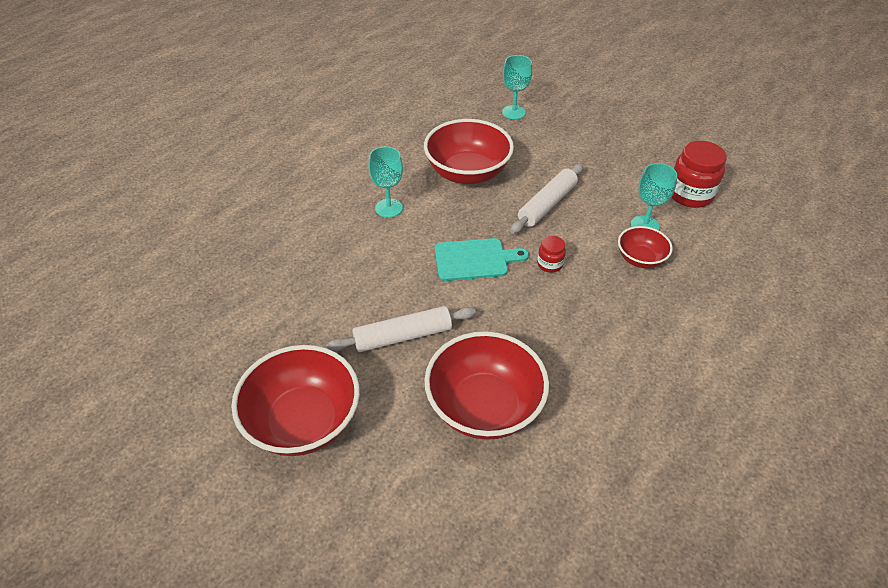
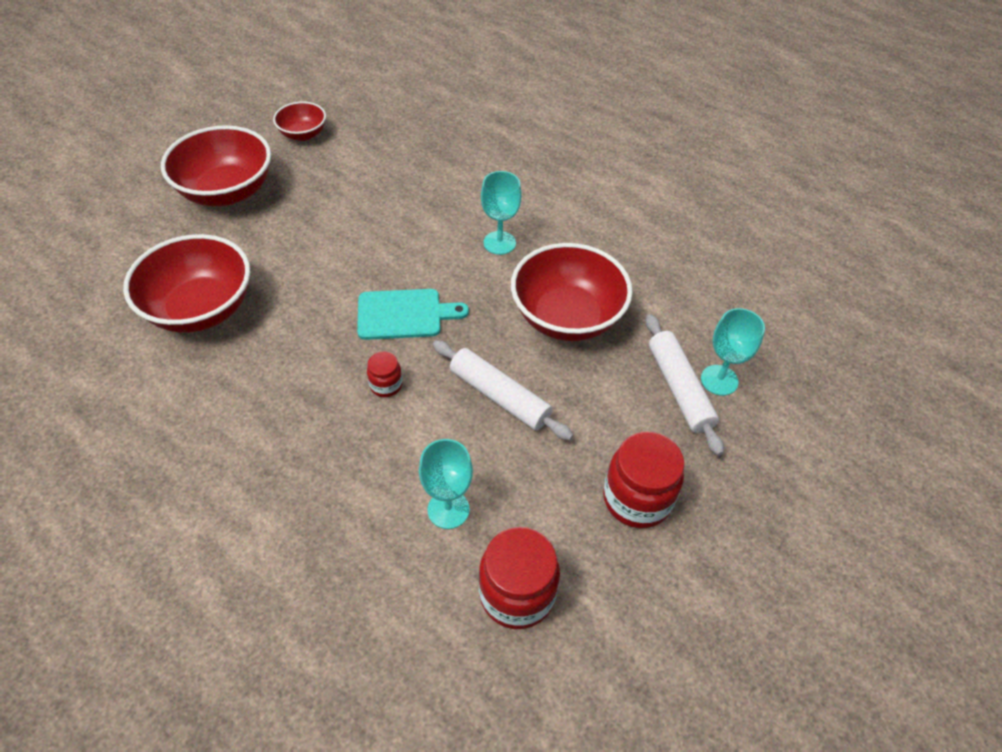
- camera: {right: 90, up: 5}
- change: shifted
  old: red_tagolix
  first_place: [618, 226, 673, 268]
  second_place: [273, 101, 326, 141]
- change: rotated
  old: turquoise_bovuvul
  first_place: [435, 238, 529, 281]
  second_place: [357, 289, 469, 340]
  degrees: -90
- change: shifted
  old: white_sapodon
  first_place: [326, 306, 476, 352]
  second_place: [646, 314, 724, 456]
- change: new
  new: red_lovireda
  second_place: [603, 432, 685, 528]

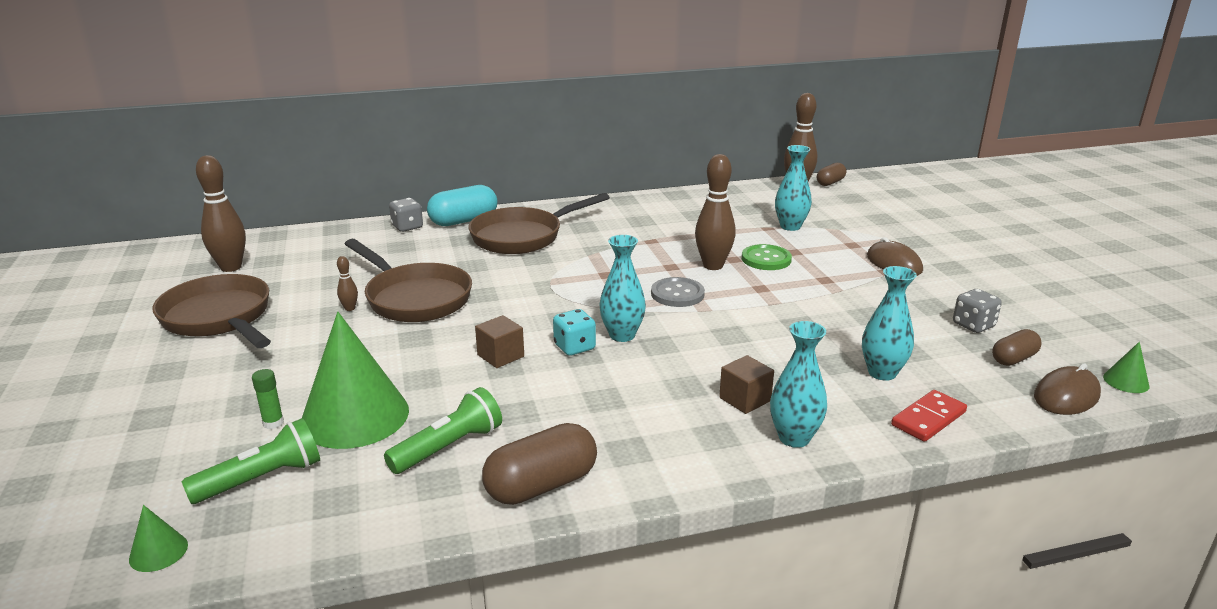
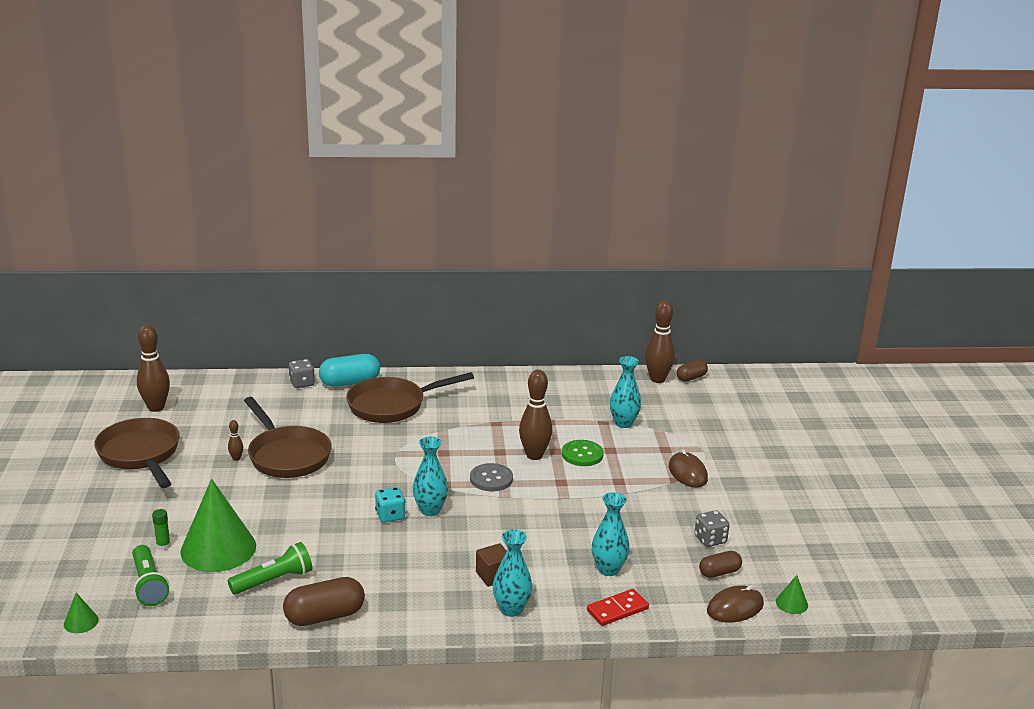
- camera: {right: 10, up: 0}
- change: gone
  old: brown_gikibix
  first_place: [475, 315, 524, 368]
- change: rotated
  old: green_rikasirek
  first_place: [181, 418, 320, 504]
  second_place: [132, 545, 169, 606]
  degrees: 90

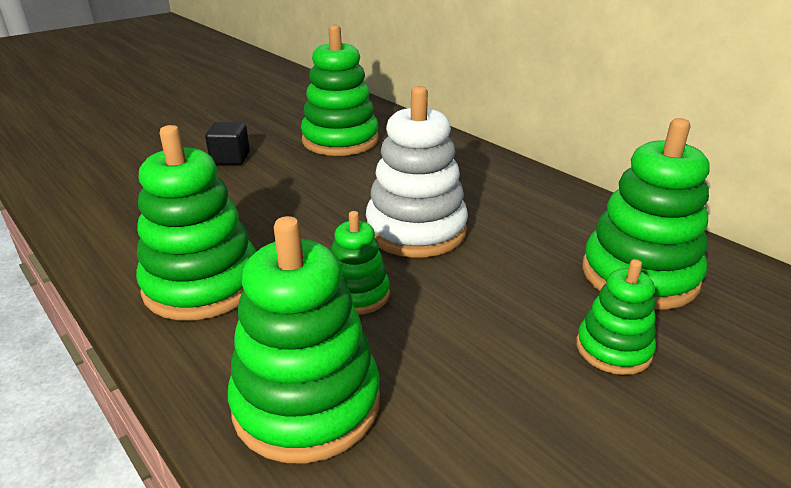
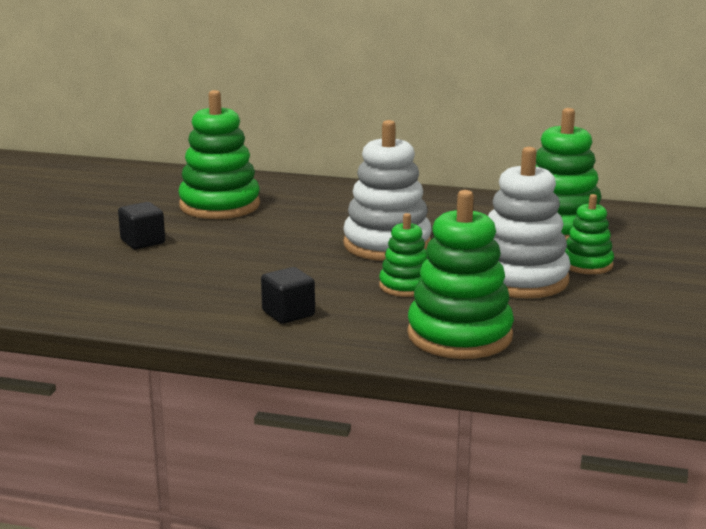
- camera: {right: -35, up: -10}
- change: swapped
  old: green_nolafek
  new: black_gikibix
  first_place: [136, 125, 256, 320]
  second_place: [261, 267, 315, 324]
- change: new
  new: white_nolafek
  second_place: [488, 147, 571, 298]

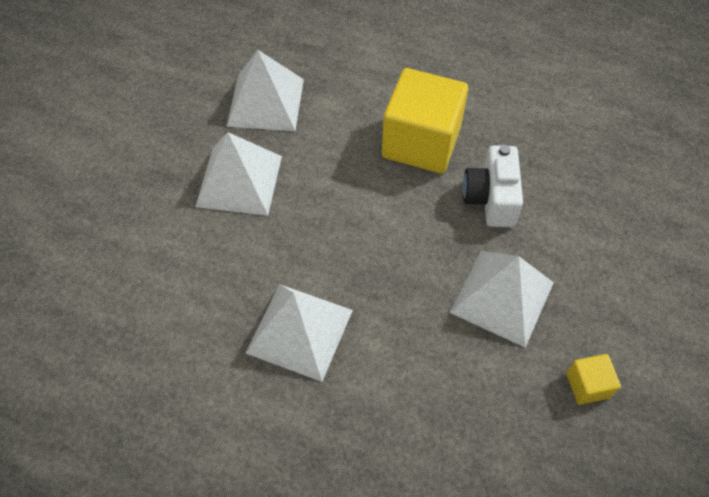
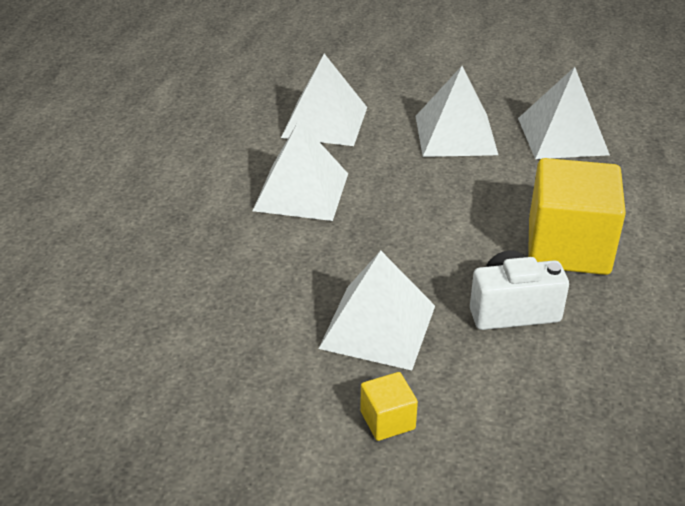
- camera: {right: 80, up: -20}
- change: shifted
  old: yellow_gikibix
  first_place: [566, 354, 621, 405]
  second_place: [360, 372, 418, 441]
- change: new
  new: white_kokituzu
  second_place: [281, 54, 367, 146]

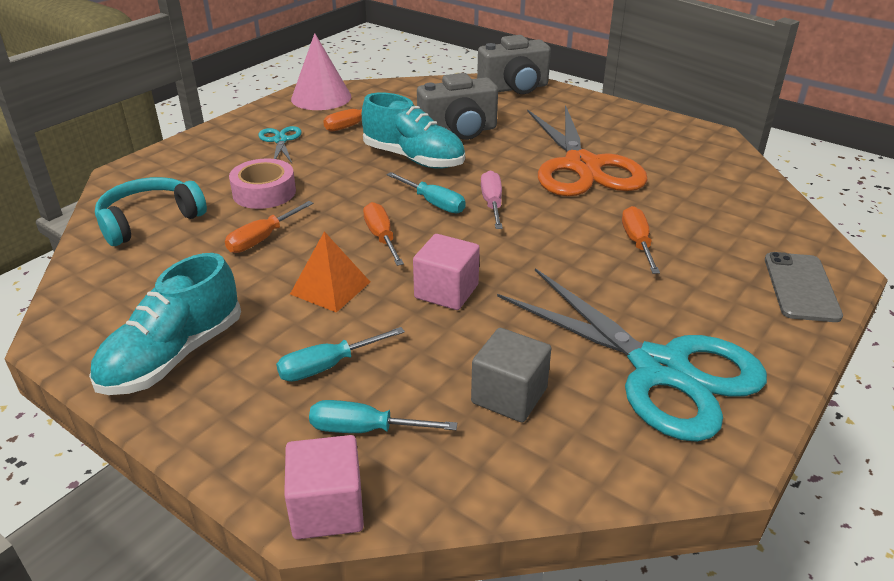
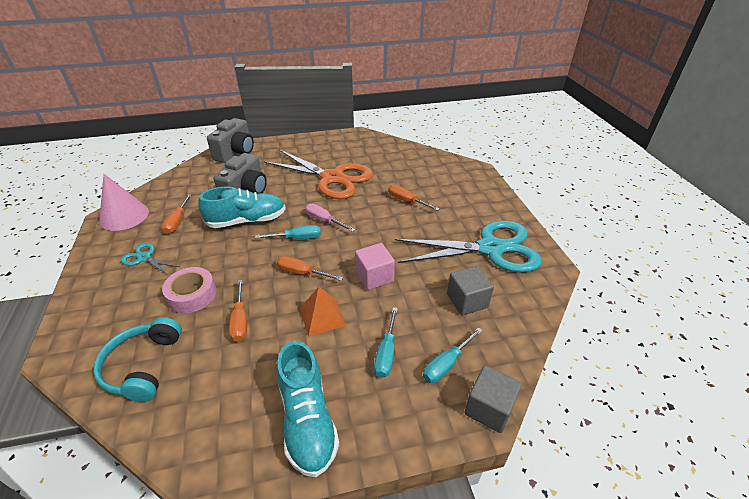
- camera: {right: -50, up: 5}
- change: gone
  old: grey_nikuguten
  first_place: [765, 252, 843, 322]
- change: repainted
  old: pink_gikibix
  new: grey_gikibix
  first_place: [284, 435, 364, 539]
  second_place: [464, 365, 522, 433]

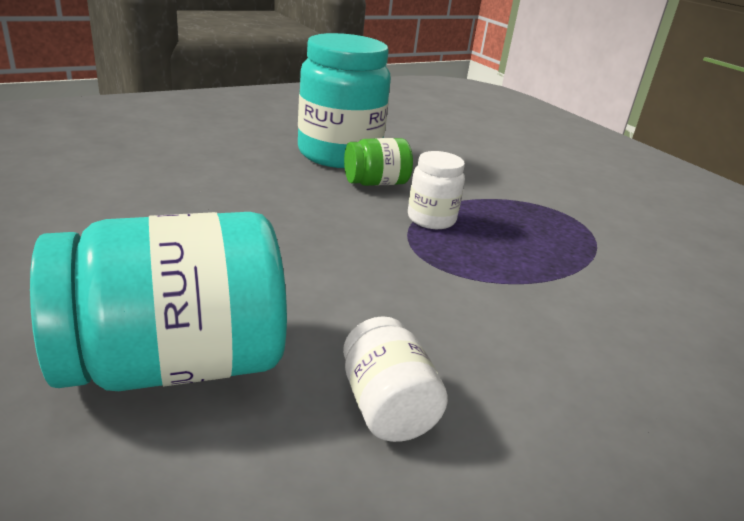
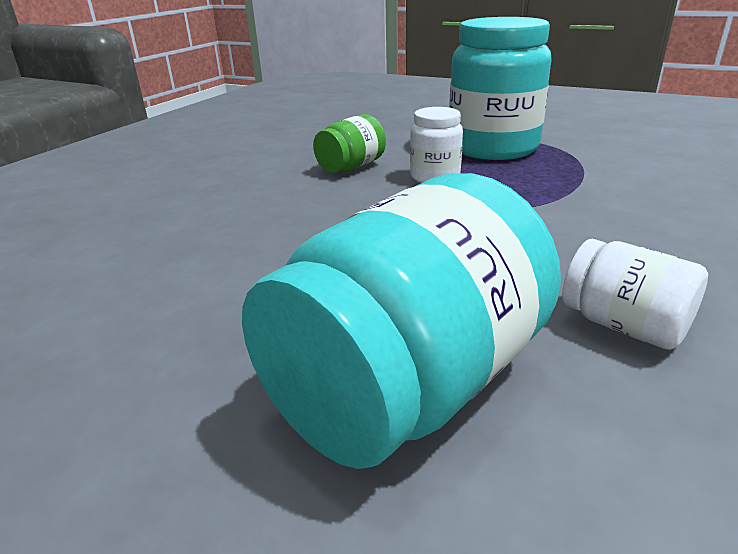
- camera: {right: -25, up: 0}
- change: shifted
  old: turquoise_lovireda
  first_place: [298, 33, 391, 168]
  second_place: [449, 17, 552, 160]

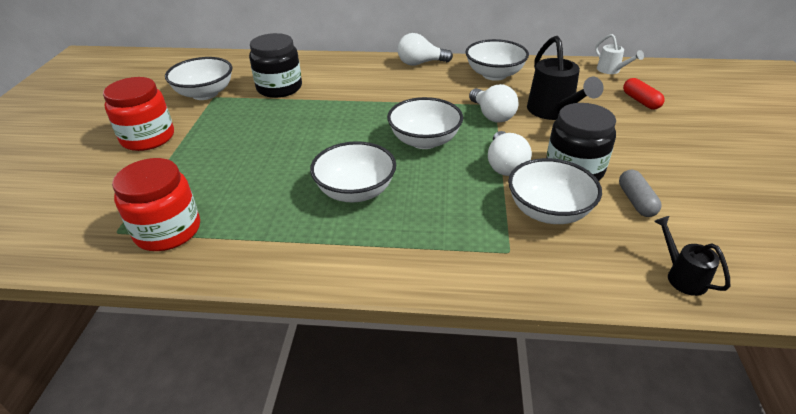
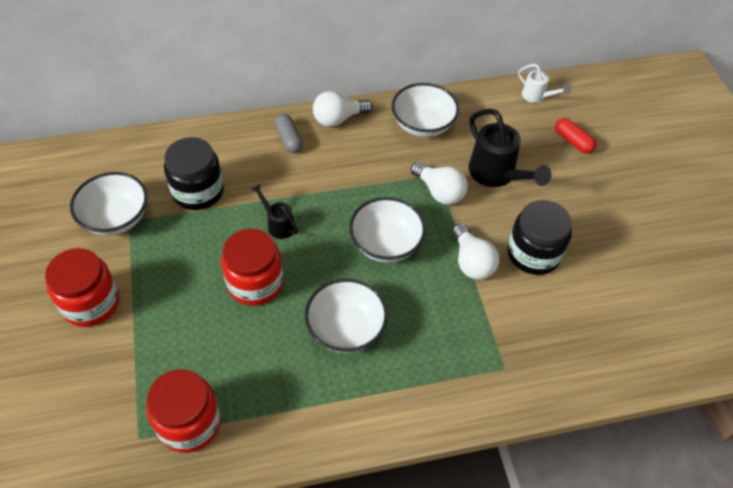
- camera: {right: -20, up: 15}
- change: gone
  old: white_tagolix
  first_place: [508, 158, 602, 224]
- change: shifted
  old: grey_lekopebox
  first_place: [619, 170, 662, 217]
  second_place: [275, 114, 303, 153]
- change: shifted
  old: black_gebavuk
  first_place: [654, 216, 730, 296]
  second_place: [251, 184, 298, 239]
- change: new
  new: red_lovireda
  second_place: [221, 229, 284, 306]

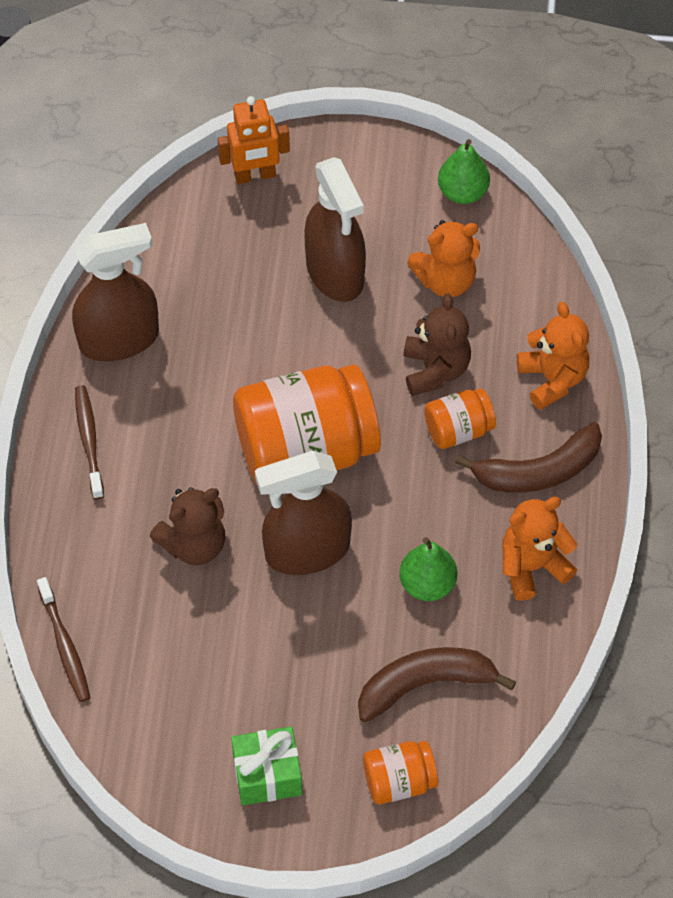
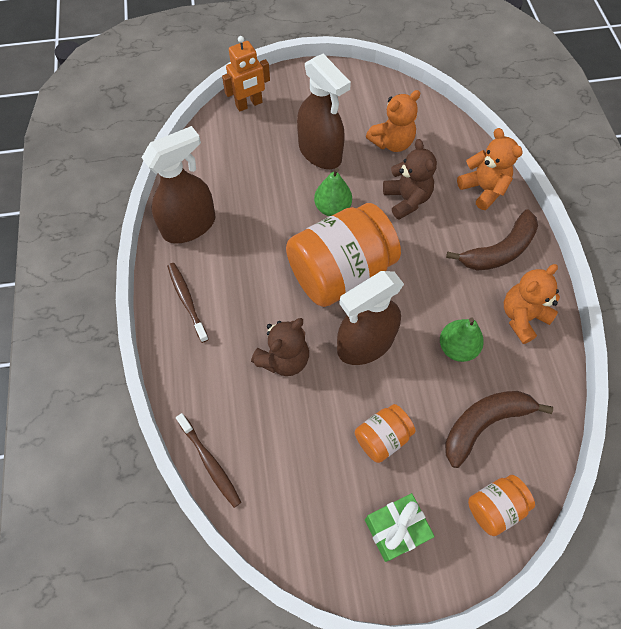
- camera: {right: -15, up: 5}
- change: shifted
  old: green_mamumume
  first_place: [438, 139, 490, 204]
  second_place: [314, 168, 352, 216]
- change: shifted
  old: orange_lovireda
  first_place: [424, 388, 496, 449]
  second_place: [355, 404, 416, 463]

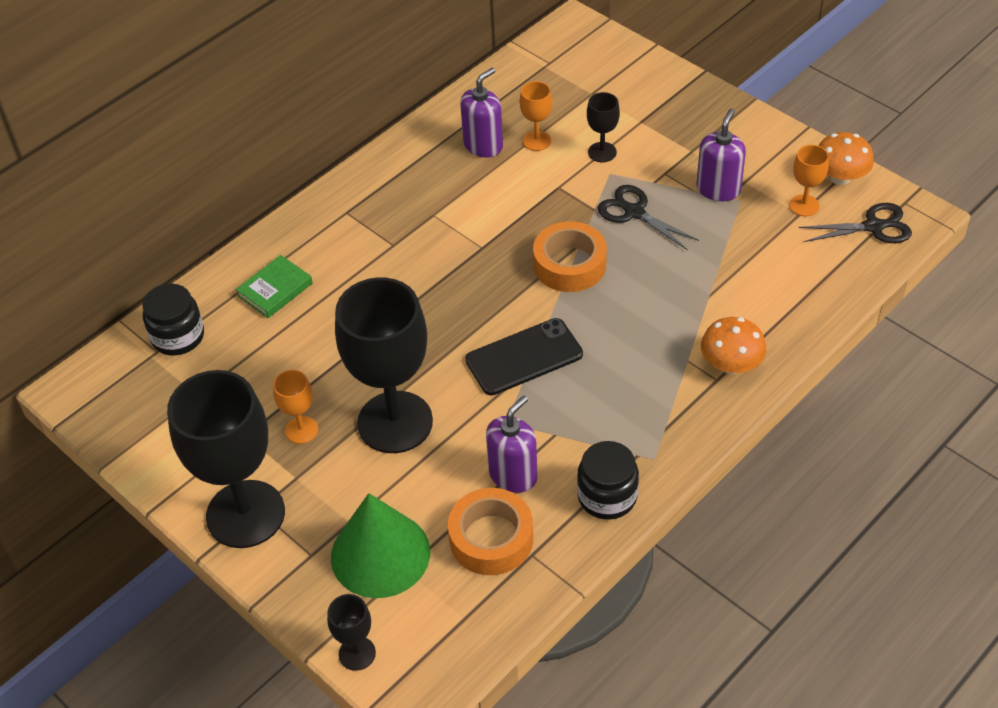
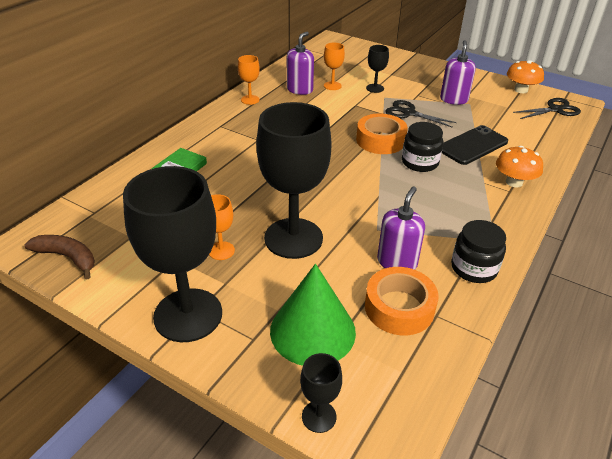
- camera: {right: -15, up: -10}
- change: shifted
  old: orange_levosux
  first_place: [789, 145, 829, 217]
  second_place: [238, 55, 260, 105]
- change: shifted
  old: black_lovireda
  first_place: [142, 283, 204, 355]
  second_place: [402, 122, 443, 172]
- change: shifted
  old: black_nikuguten
  first_place: [465, 318, 583, 395]
  second_place: [442, 125, 508, 165]
- change: new
  new: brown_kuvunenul
  second_place: [24, 235, 95, 280]

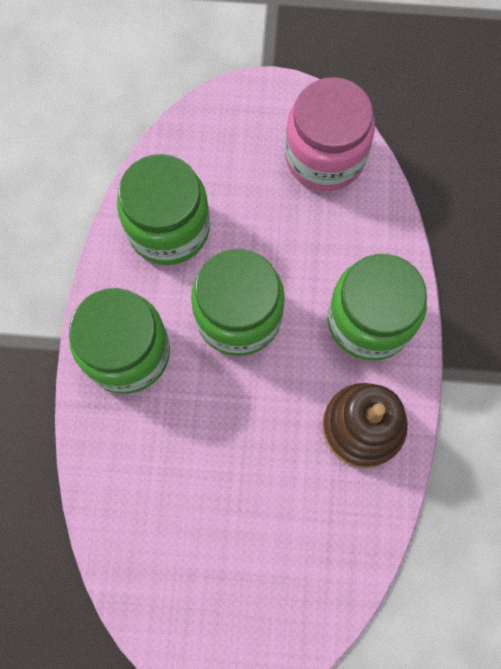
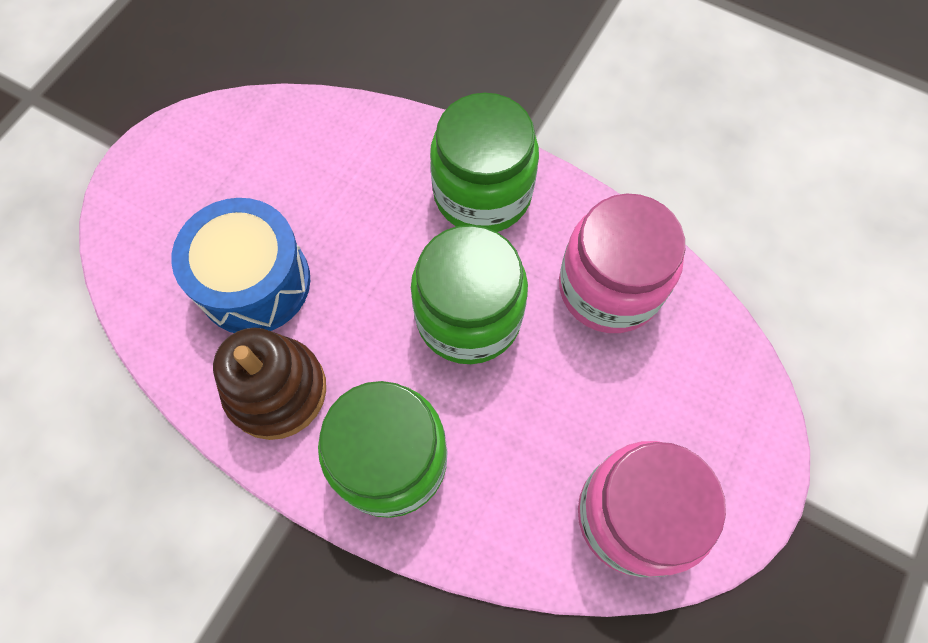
- camera: {right: 115, up: -5}
- change: repainted
  old: green_lovireda
  new: pink_lovireda
  first_place: [117, 154, 210, 265]
  second_place: [559, 193, 685, 333]
- change: new
  new: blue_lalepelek
  second_place: [171, 198, 310, 333]

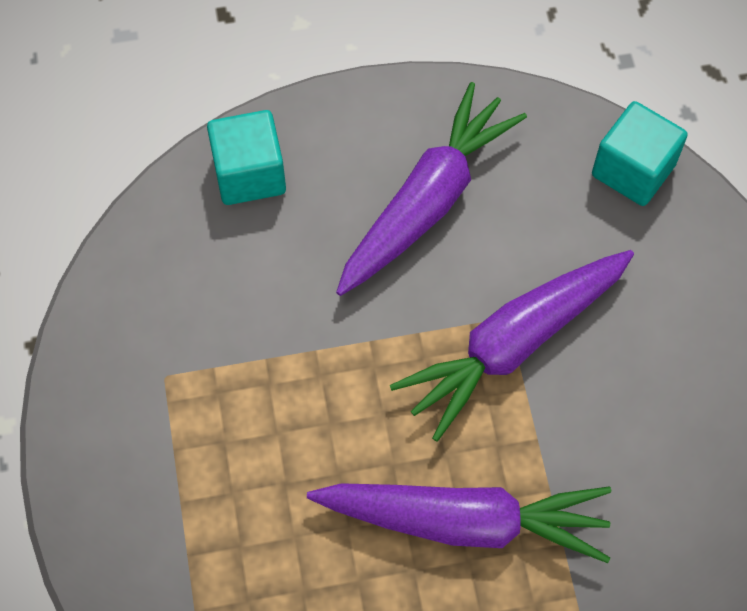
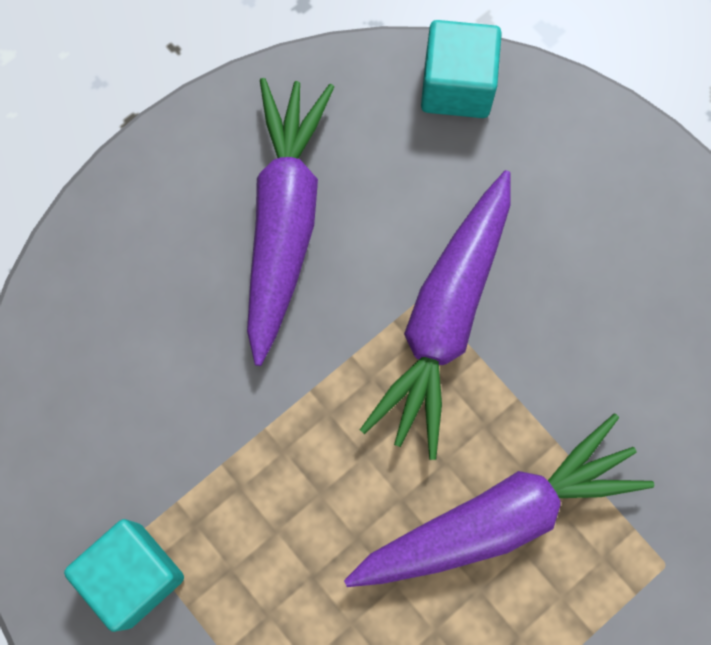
- camera: {right: -30, up: 10}
- change: shifted
  old: turquoise_gikibix
  first_place: [207, 110, 286, 205]
  second_place: [64, 519, 184, 632]

